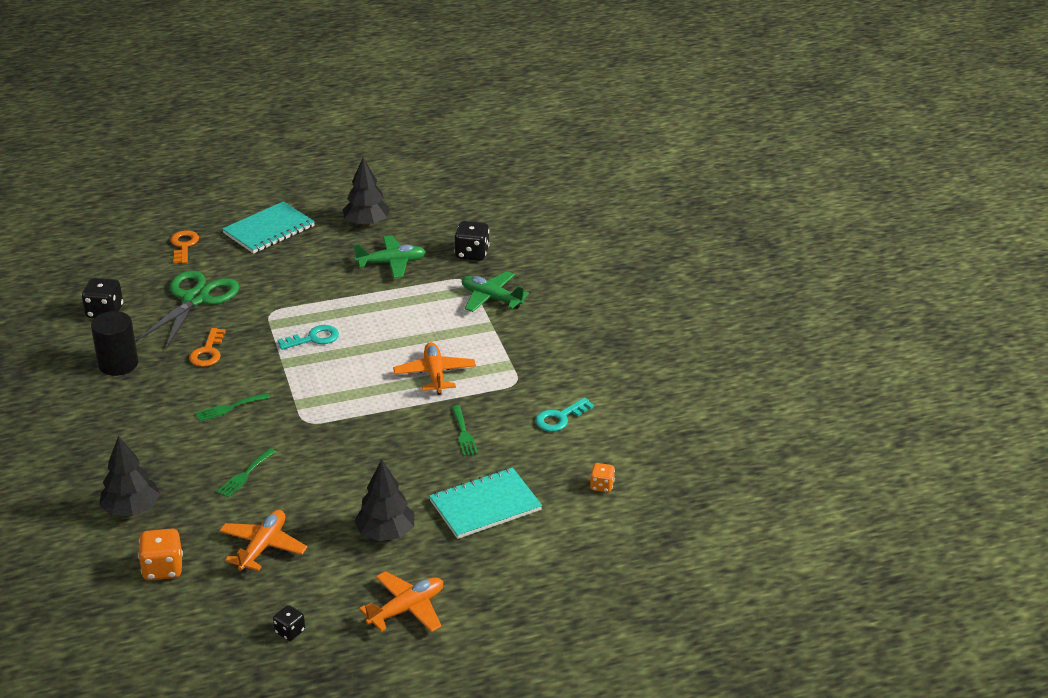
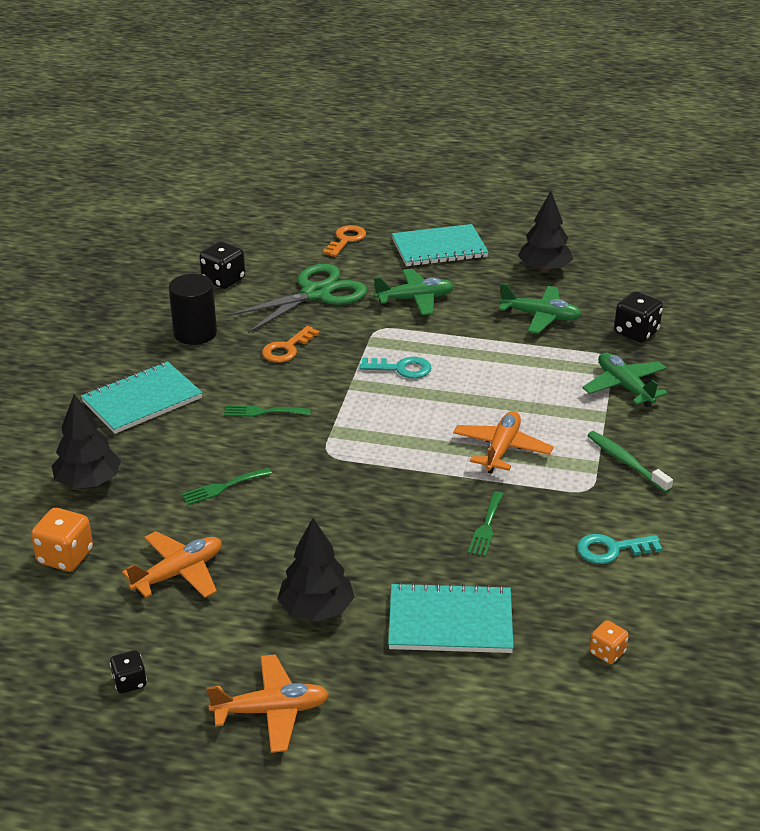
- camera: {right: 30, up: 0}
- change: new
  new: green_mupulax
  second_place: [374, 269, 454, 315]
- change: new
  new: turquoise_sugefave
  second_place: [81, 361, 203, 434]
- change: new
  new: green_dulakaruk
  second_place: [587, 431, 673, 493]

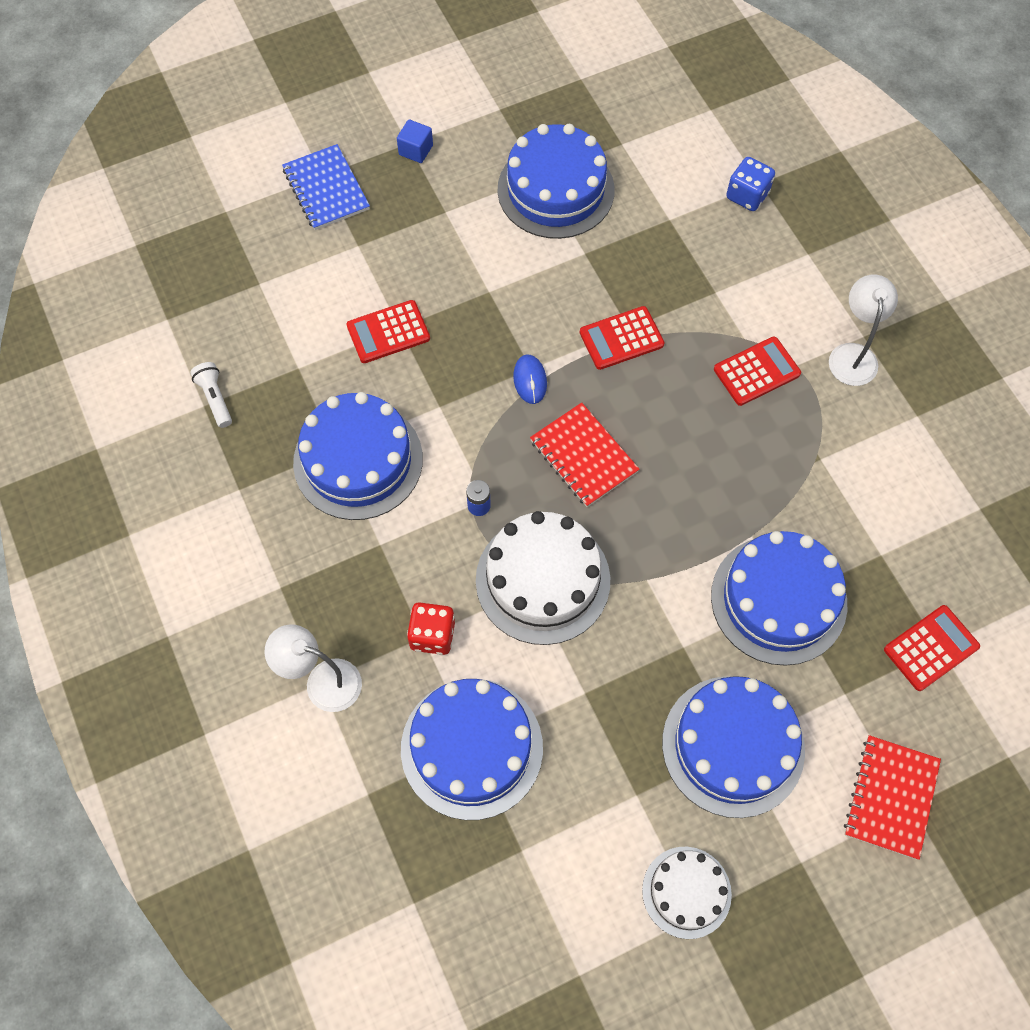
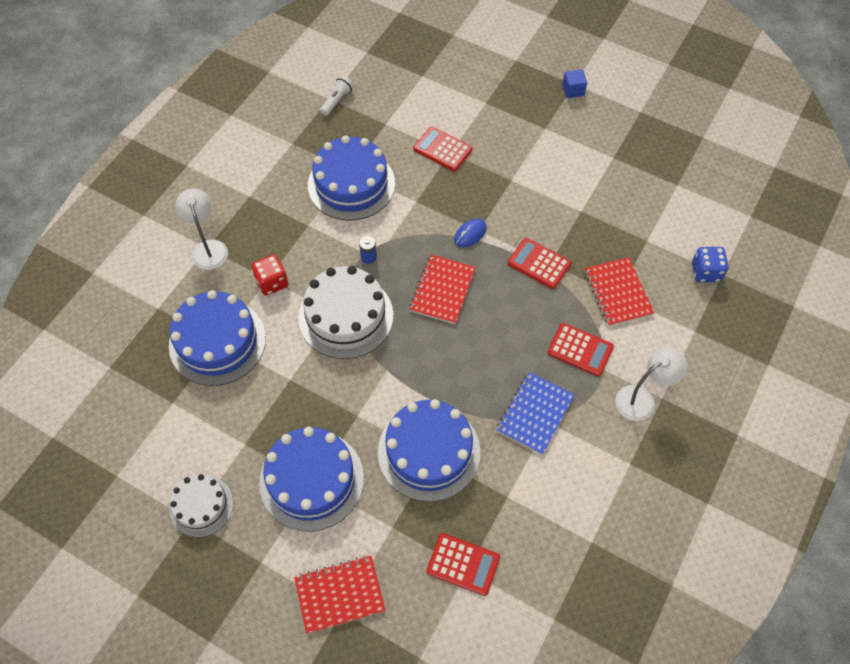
- camera: {right: 55, up: -5}
- change: gone
  old: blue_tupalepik
  first_place: [498, 124, 615, 239]
- change: shifted
  old: blue_sugefave
  first_place: [282, 144, 370, 230]
  second_place: [496, 372, 575, 455]
- change: new
  new: red_sugefave
  second_place: [585, 257, 654, 326]

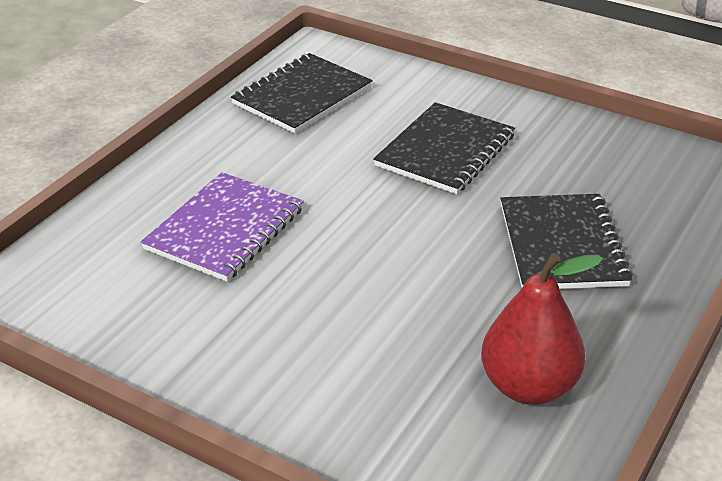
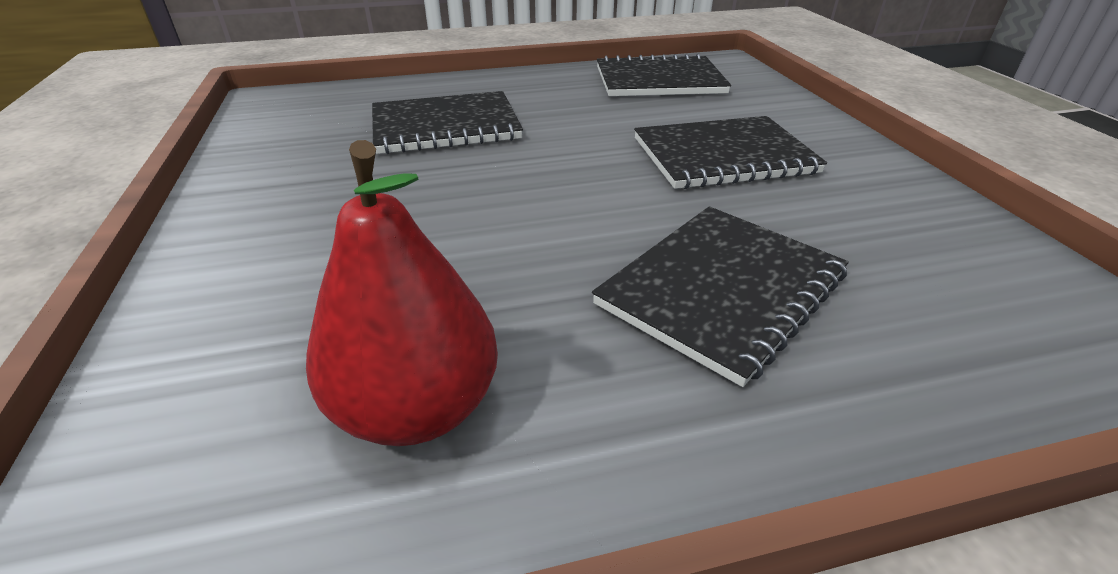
- camera: {right: 45, up: 0}
- change: repainted
  old: purple_sugefave
  new: black_sugefave
  first_place: [141, 172, 304, 282]
  second_place: [372, 91, 523, 154]

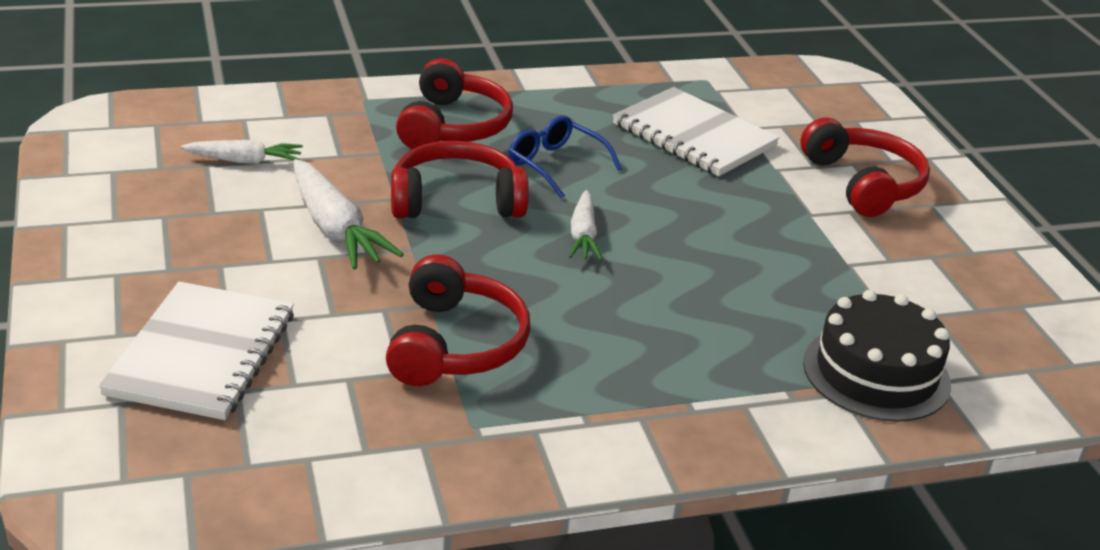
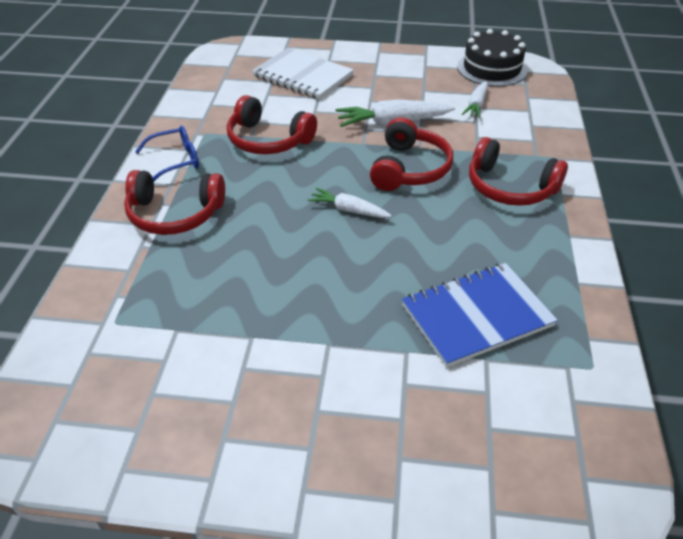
- camera: {right: 115, up: 10}
- change: repainted
  old: white_sugefave
  new: blue_sugefave
  first_place: [613, 87, 780, 176]
  second_place: [402, 263, 558, 367]
- change: shifted
  old: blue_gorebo
  first_place: [508, 115, 622, 199]
  second_place: [135, 126, 199, 181]
- change: shifted
  old: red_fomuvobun
  first_place: [800, 117, 930, 217]
  second_place: [124, 170, 225, 235]
- change: shifted
  old: black_tupalepik
  first_place: [803, 290, 951, 422]
  second_place: [457, 29, 527, 86]

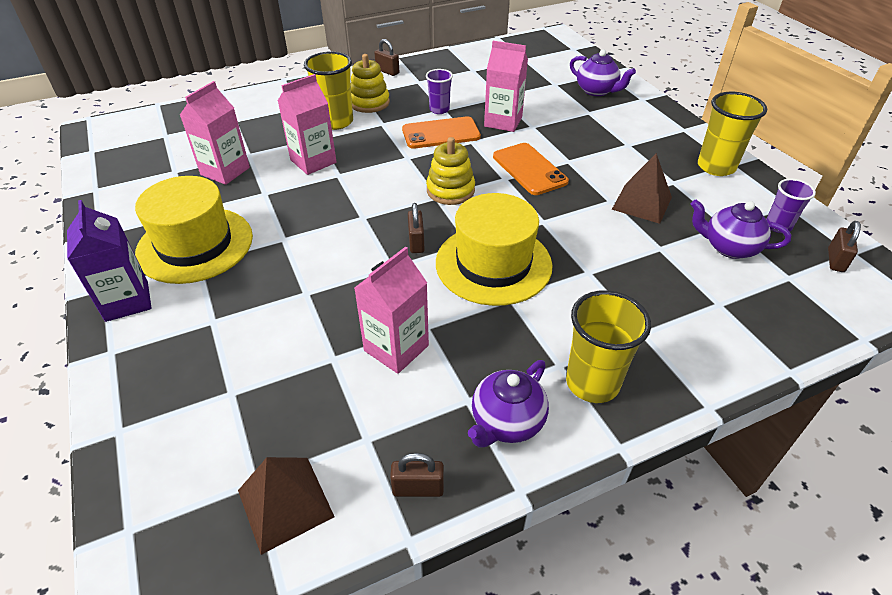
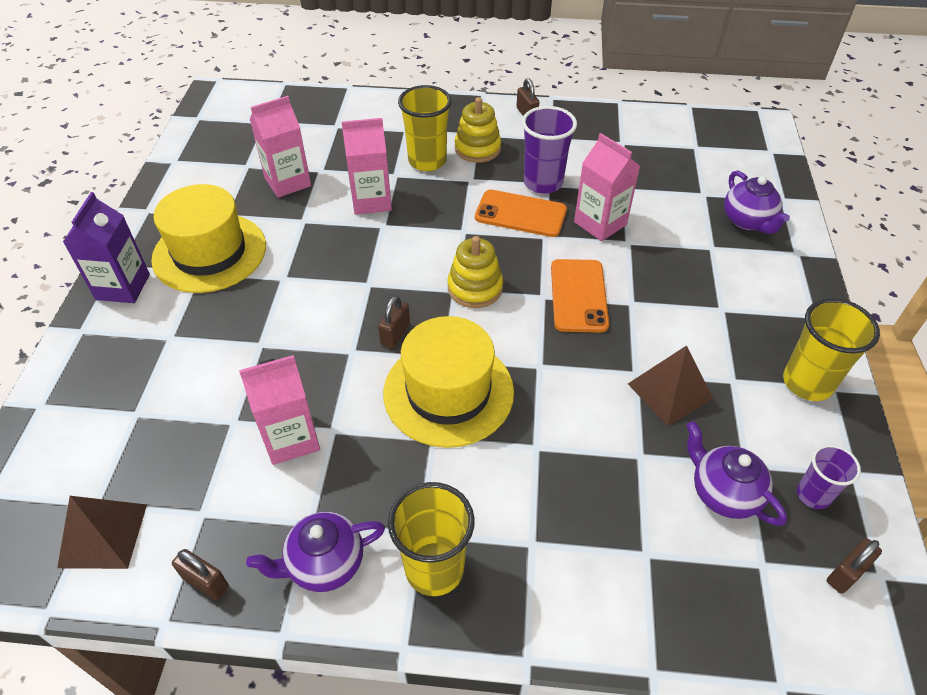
- camera: {right: 30, up: 5}
- change: scaled
  old: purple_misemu
  first_place: [426, 69, 453, 114]
  second_place: [522, 106, 577, 194]
  factor: 1.65

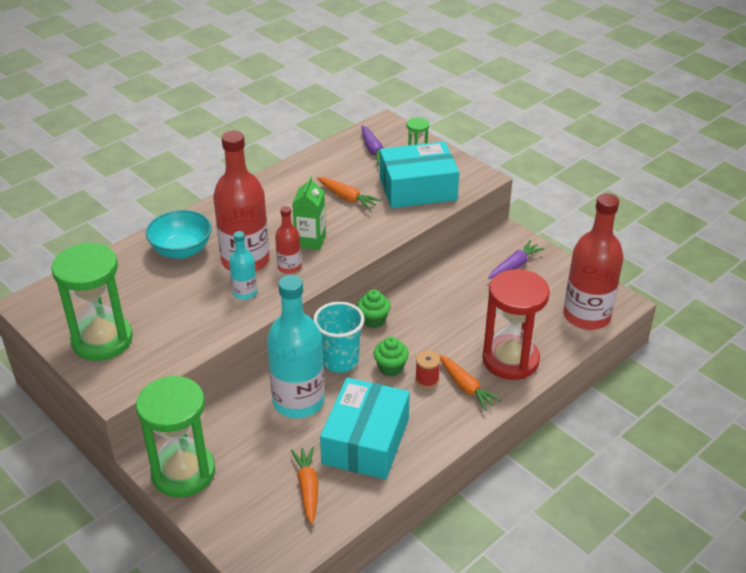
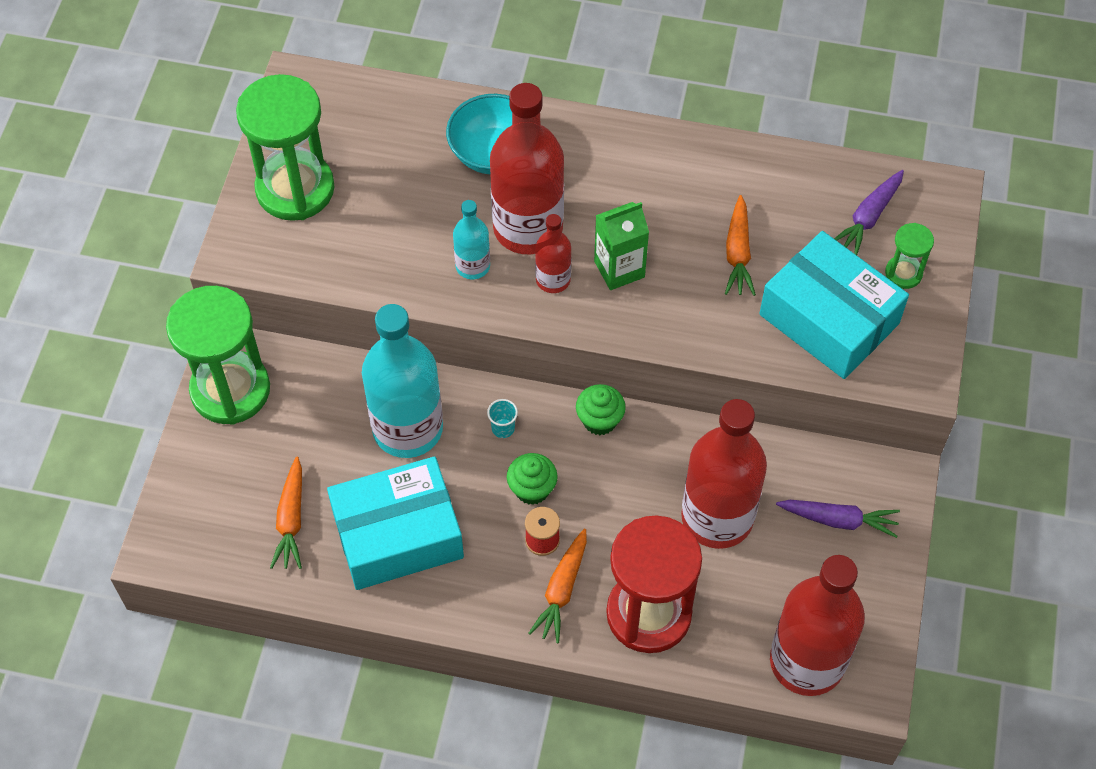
- camera: {right: 55, up: 20}
- change: scaled
  old: turquoise_misemu
  first_place: [313, 302, 364, 372]
  second_place: [487, 399, 518, 438]
  factor: 0.43
- change: rotated
  old: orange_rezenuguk
  first_place: [291, 447, 318, 524]
  second_place: [270, 457, 302, 569]
  degrees: 135
- change: new
  new: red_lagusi
  second_place: [681, 399, 767, 549]

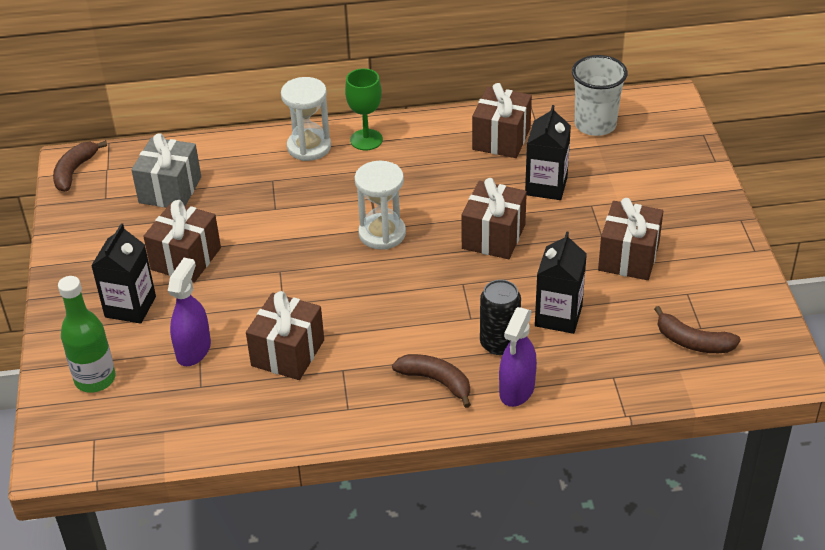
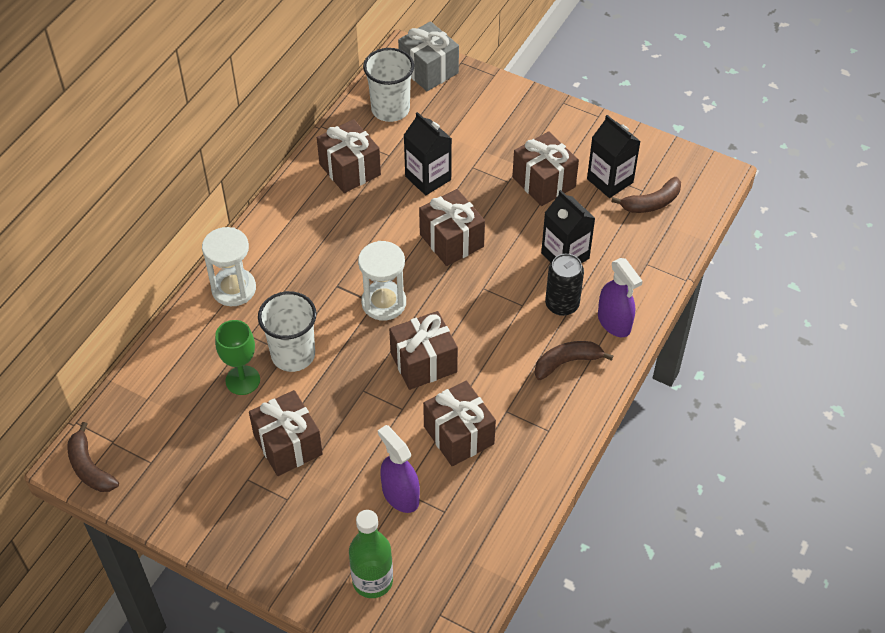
- camera: {right: -55, up: 10}
- change: shifted
  old: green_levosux
  first_place: [345, 68, 383, 150]
  second_place: [215, 320, 260, 395]
- change: shifted
  old: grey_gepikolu
  first_place: [131, 133, 201, 208]
  second_place: [398, 21, 459, 91]
- change: shifted
  old: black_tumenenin
  first_place: [91, 223, 156, 324]
  second_place: [587, 115, 641, 198]
- change: new
  new: white_misemu
  second_place: [258, 291, 317, 372]
- change: new
  new: brown_gepikolu
  second_place: [389, 311, 458, 390]

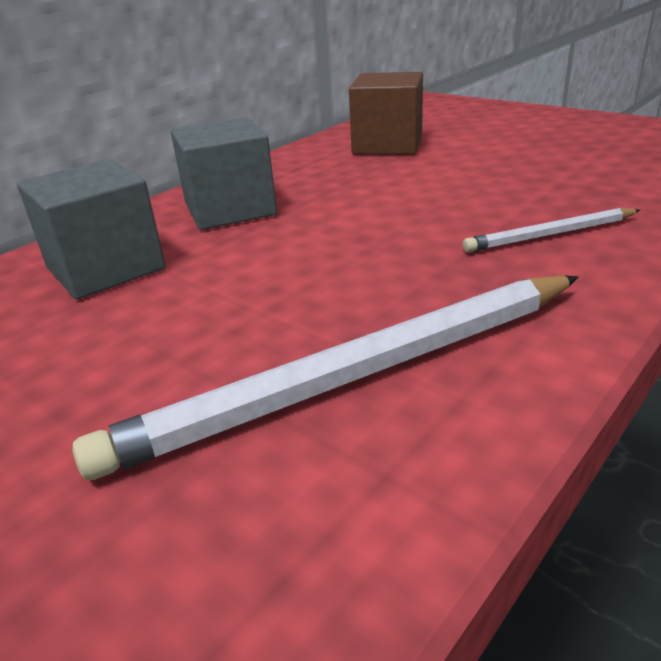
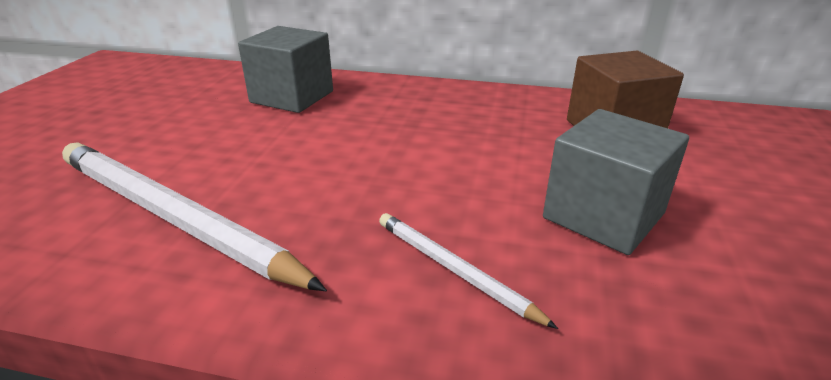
- camera: {right: 60, up: 0}
- change: shifted
  old: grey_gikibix
  first_place: [171, 117, 277, 230]
  second_place: [543, 109, 689, 255]

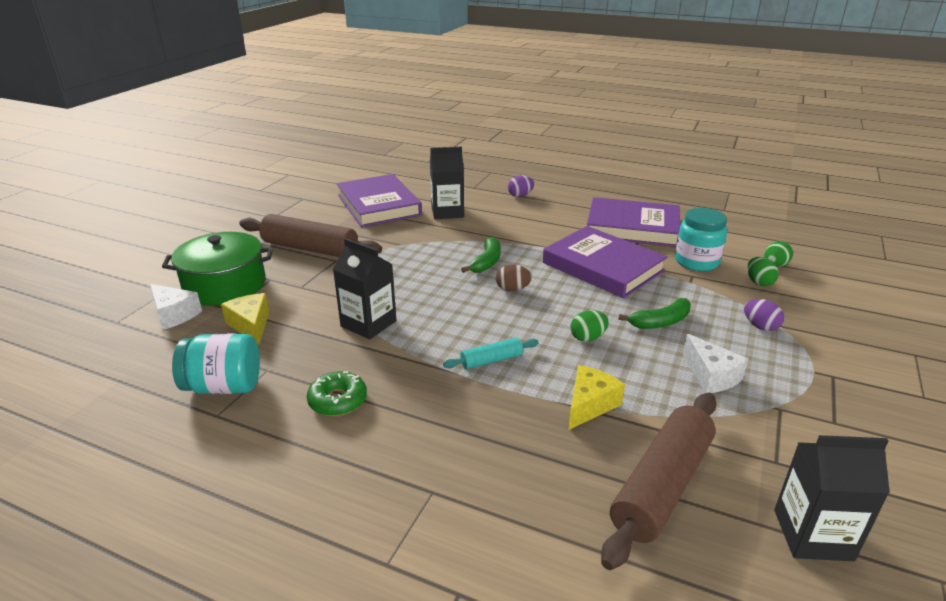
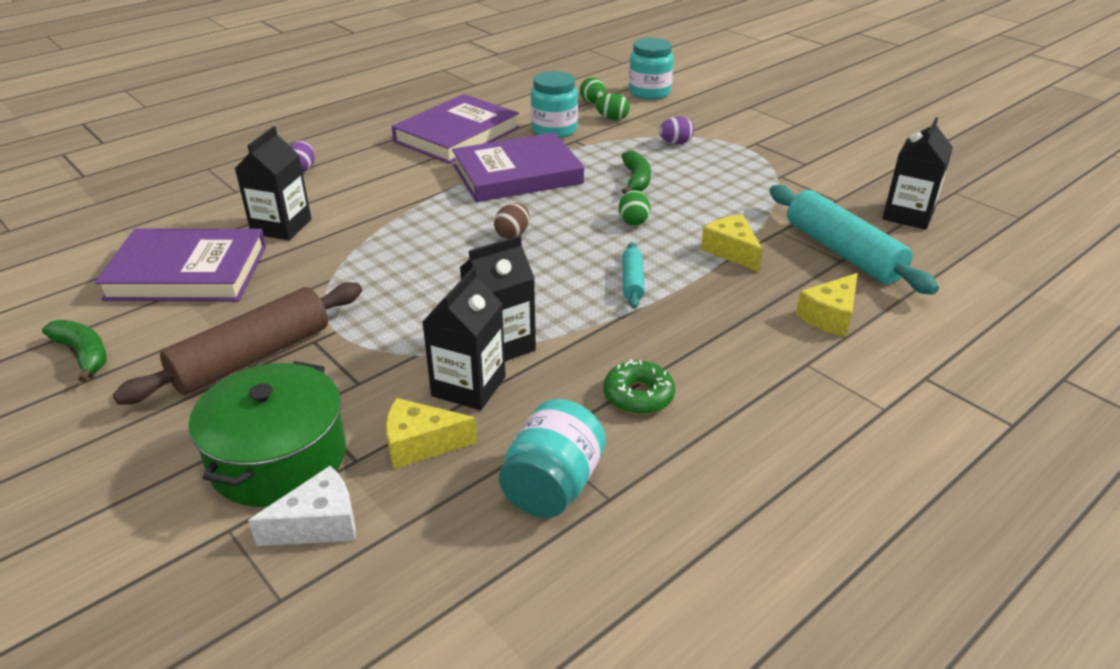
- camera: {right: -65, up: 5}
- change: shifted
  old: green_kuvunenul
  first_place: [461, 237, 501, 273]
  second_place: [42, 320, 107, 382]
- change: gone
  old: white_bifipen
  first_place: [683, 334, 748, 393]
- change: repainted
  old: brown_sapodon
  new: turquoise_sapodon
  first_place: [601, 393, 717, 570]
  second_place: [770, 185, 939, 295]
- change: new
  new: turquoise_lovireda
  second_place: [629, 37, 674, 100]
- change: new
  new: black_tumenenin
  second_place: [422, 267, 506, 410]
- change: new
  new: yellow_bifipen
  second_place: [796, 273, 857, 337]

